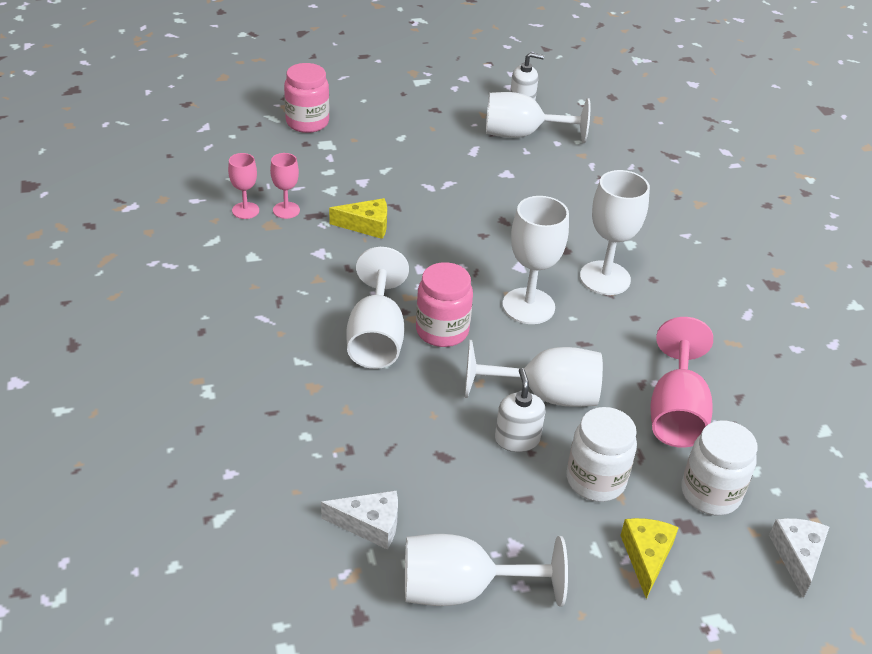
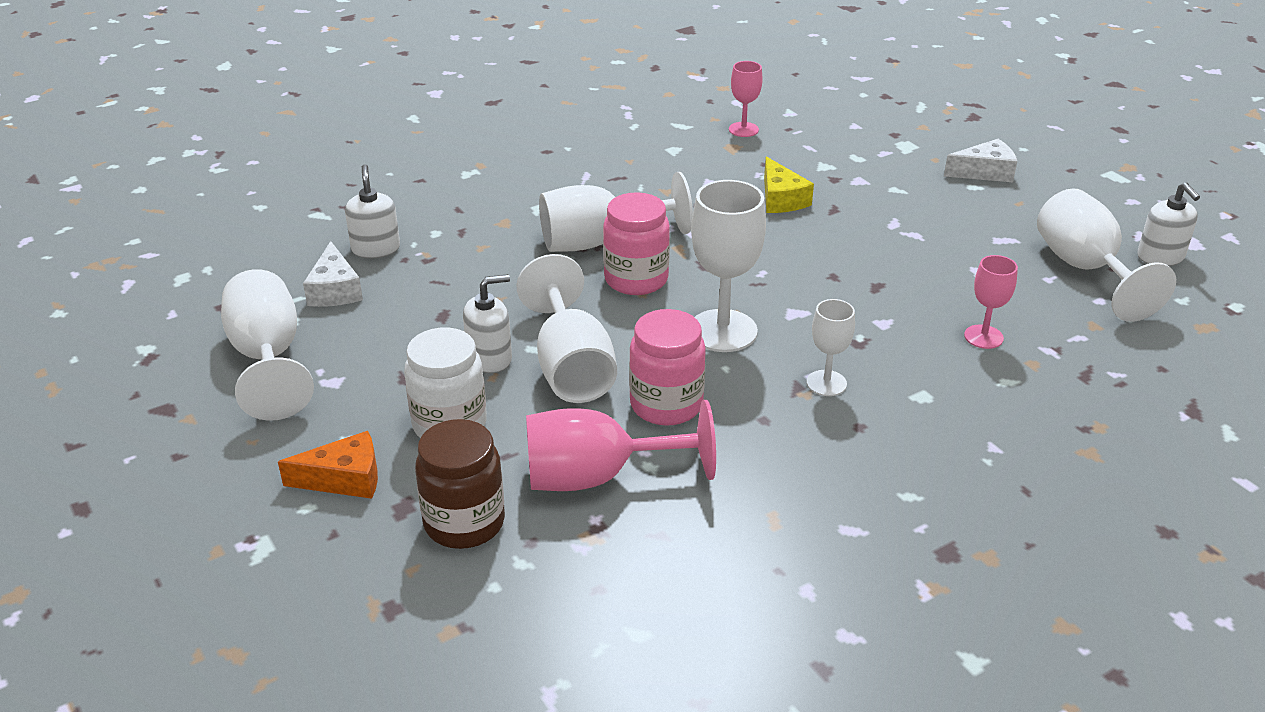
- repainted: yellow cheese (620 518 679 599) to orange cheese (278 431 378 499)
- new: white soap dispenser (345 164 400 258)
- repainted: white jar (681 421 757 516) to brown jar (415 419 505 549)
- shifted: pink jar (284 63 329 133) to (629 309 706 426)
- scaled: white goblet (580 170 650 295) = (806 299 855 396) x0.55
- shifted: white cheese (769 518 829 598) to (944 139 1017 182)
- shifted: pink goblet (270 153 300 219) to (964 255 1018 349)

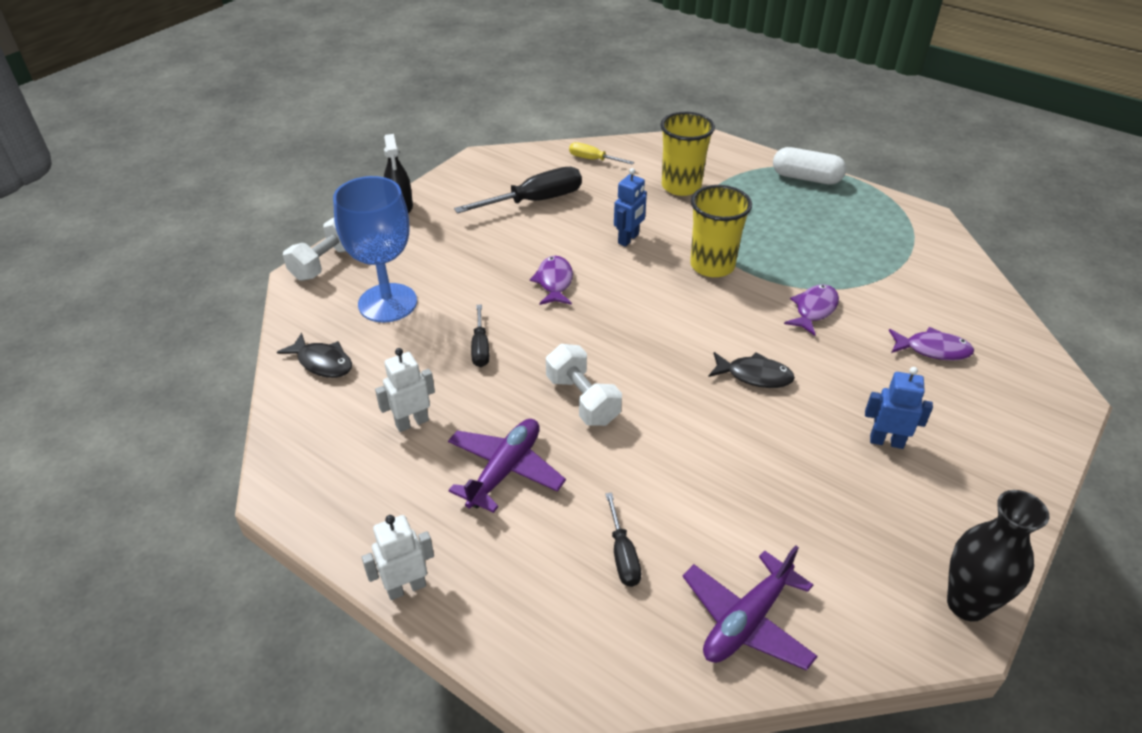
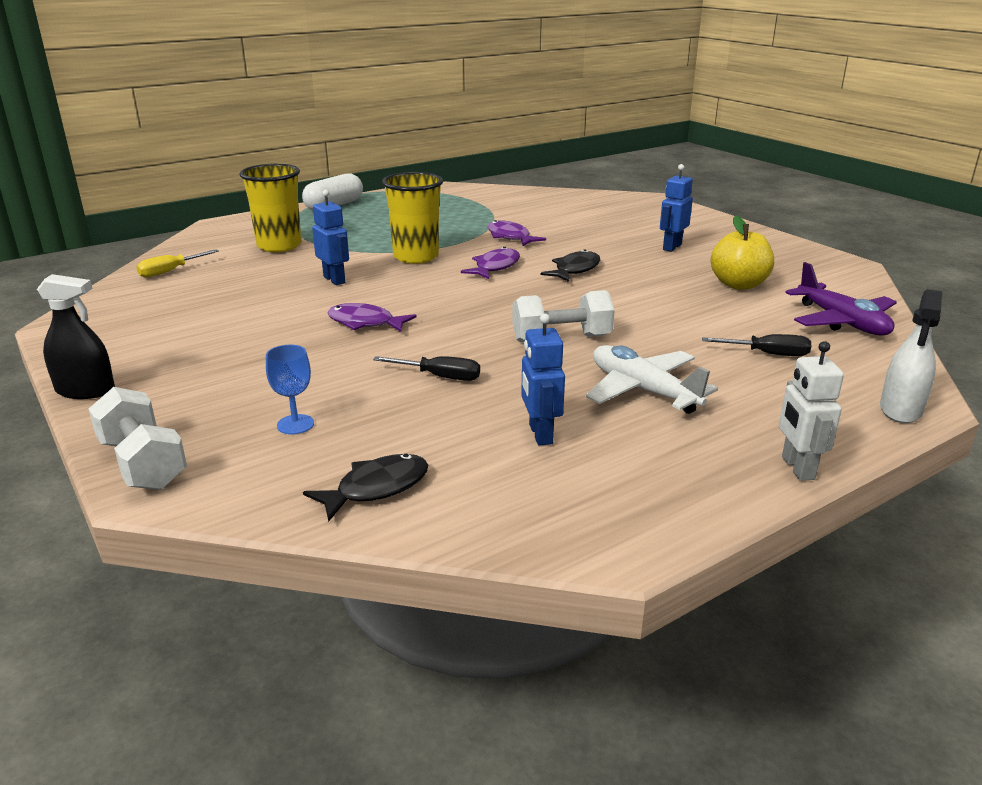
- scaled: blue goblet (333 176 417 322) = (266 345 314 434) x0.43
- shifted: purple fish (889 327 974 361) to (461 247 520 279)
- repainted: white robot (375 348 435 432) to blue robot (521 314 565 446)
- repainted: purple plane (448 419 566 513) to white plane (586 345 718 414)
- new: yellow apple (711 216 774 290)
- new: white spray bottle (880 289 942 423)
- gone: black screwdriver (454 167 582 214)
- gone: black vase (947 490 1050 622)

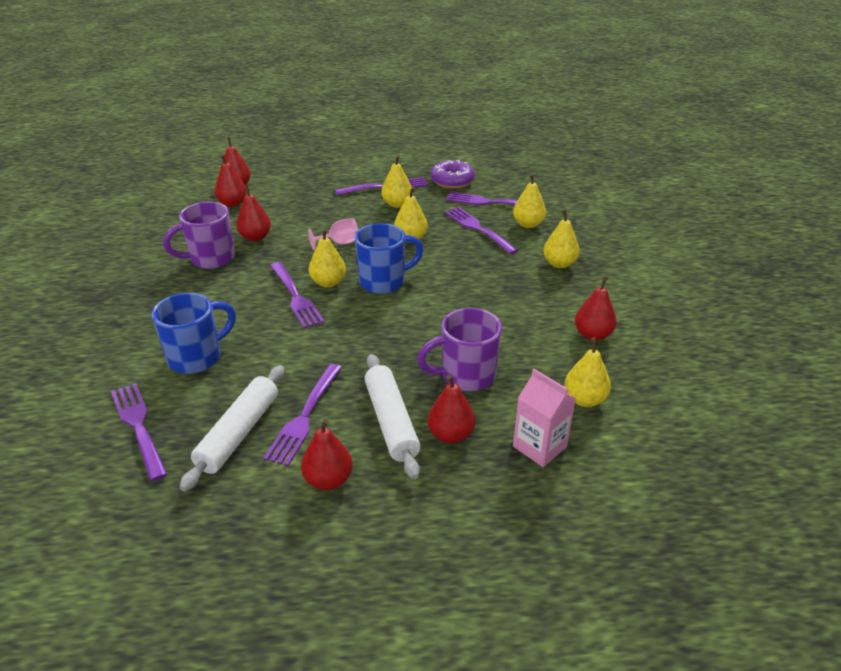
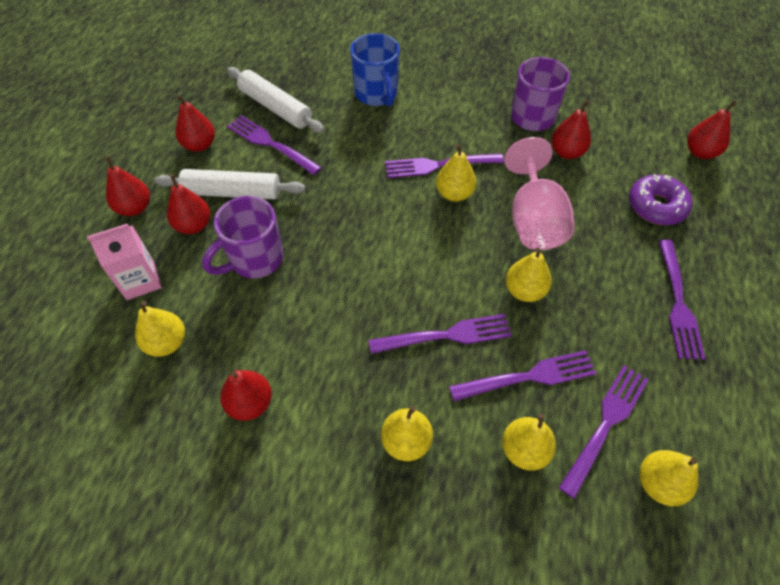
- shifted: red pear (215 154 247 207) to (105 156 150 216)
- rotated: purple mug (417 308 502 391) = (202 196 283 278) 135 degrees counterclockwise
- shifted: purple fork (111 383 168 482) to (369 314 512 354)
- scaled: pink goblet (308 218 358 250) = (504 137 575 250) x1.88
- shifted: purple donut (431 160 475 189) to (629 174 693 225)
- shifted: yellow pear (381 155 413 208) to (640 450 699 506)
- gone: blue mug (355 223 424 294)

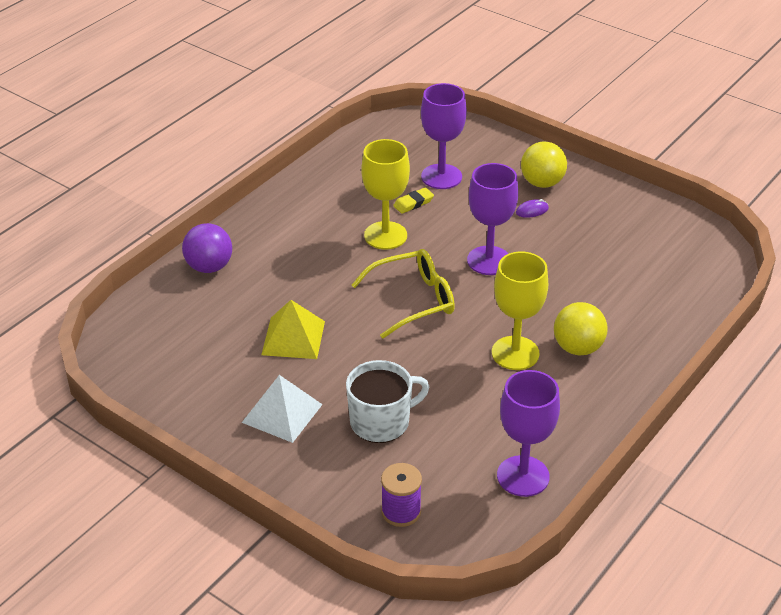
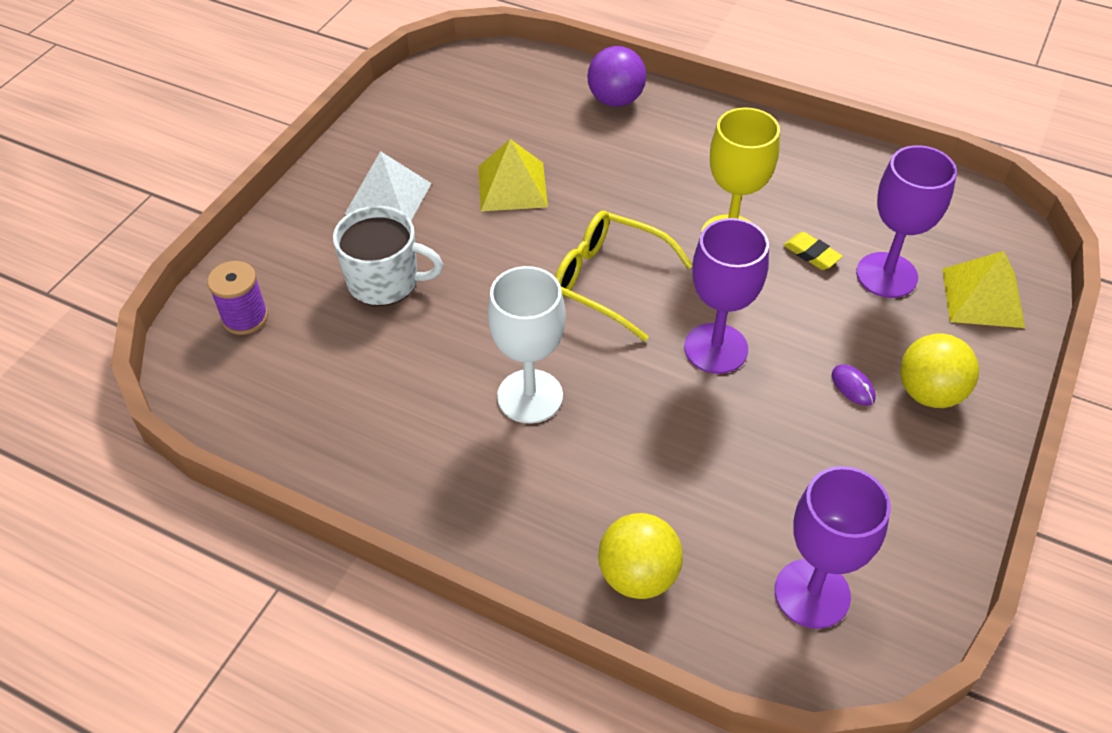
- rotated: white mug (346 360 429 443) = (333 206 443 306) 45 degrees counterclockwise
- repainted: yellow goblet (492 252 548 370) to white goblet (488 266 566 424)
- rotated: yellow glasses (352 249 455 339) = (555 211 693 341) 150 degrees clockwise
- shifted: yellow ball (554 302 607 355) to (598 513 683 599)
- shifted: purple goblet (497 370 560 497) to (775 466 891 629)
- new: yellow pyramid (943 251 1025 328)

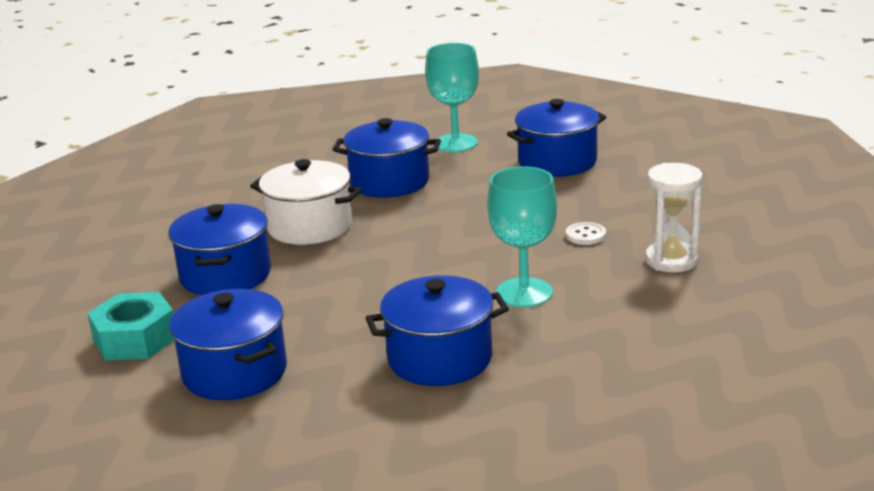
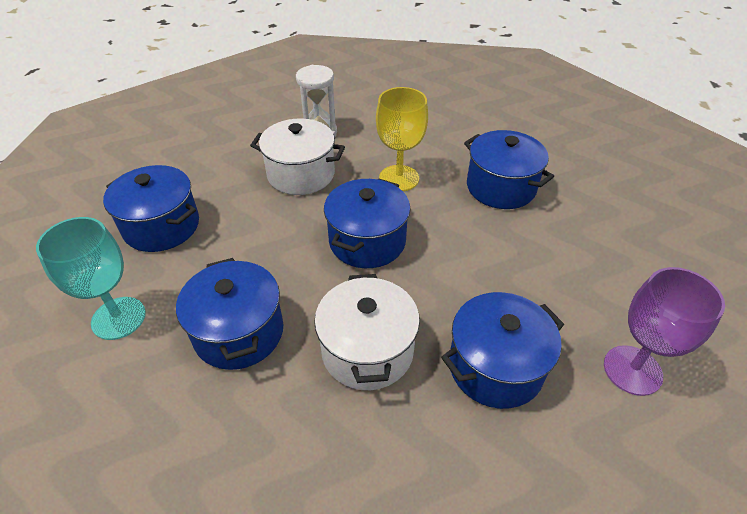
- swapped: white button (566 222 606 245) to white pot (250 119 345 195)
- shifted: blue pot (169 289 287 400) to (324 178 410 268)
- repainted: turquoise goblet (487 166 557 307) to yellow goblet (376 87 428 191)
- swapped: turquoise nut (87 292 174 360) to purple goblet (604 267 725 396)

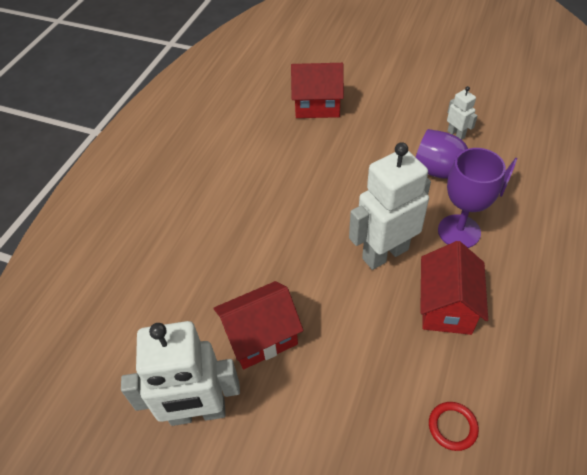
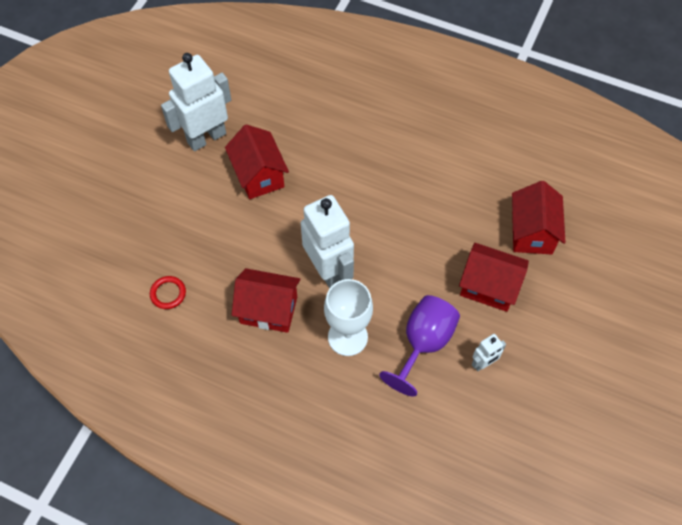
- rotated: white robot (121 321 240 426) = (161 53 231 151) 60 degrees clockwise
- repainted: purple goblet (438 148 506 248) to white goblet (324 279 373 356)
- new: red house (459 243 529 312)

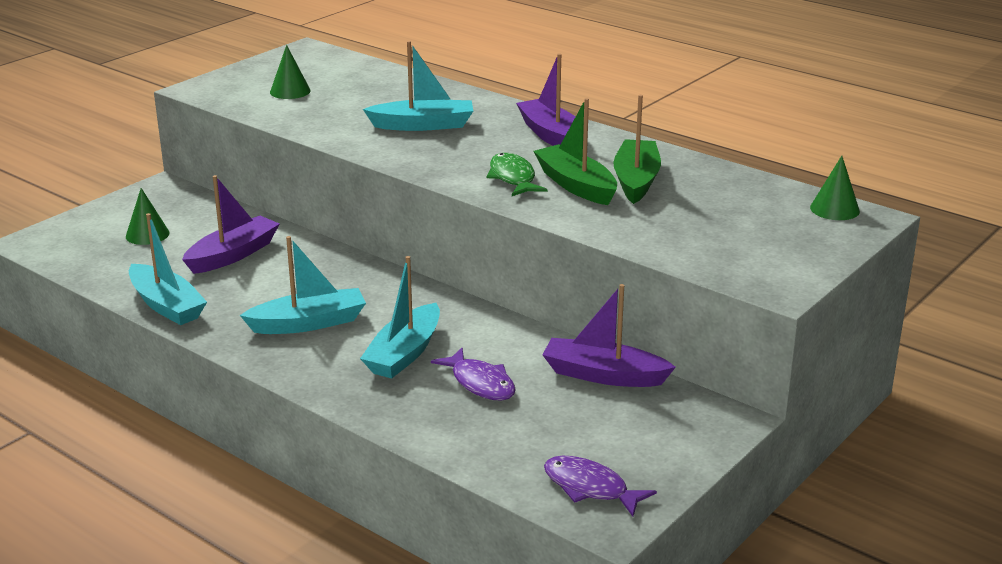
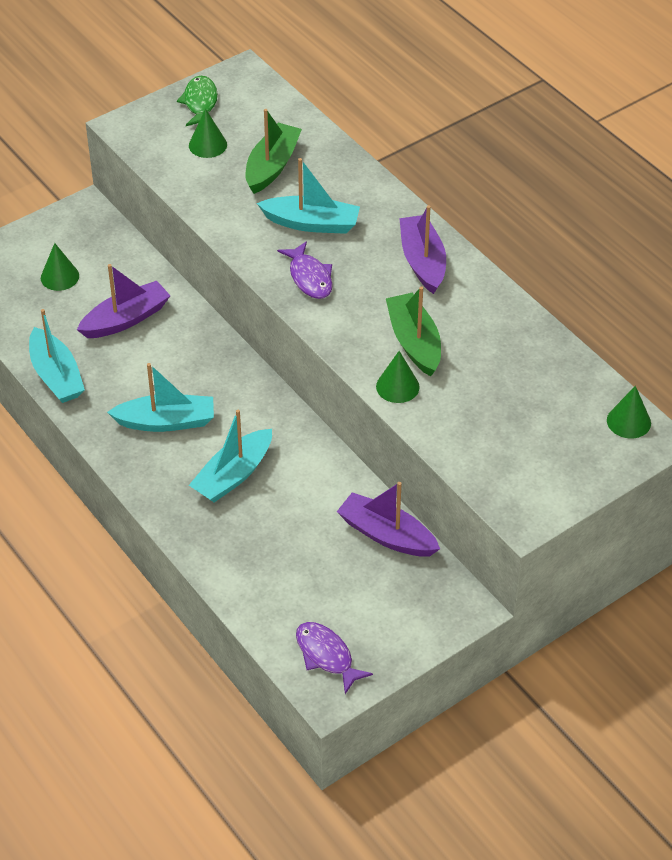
- shifted: green fish (486 153 547 196) to (177 76 218 126)
- shifted: green boat (613 95 661 204) to (245 109 302 194)
- shifted: purple fish (431 348 516 400) to (277 241 333 299)
- new: green cone (376 351 420 403)

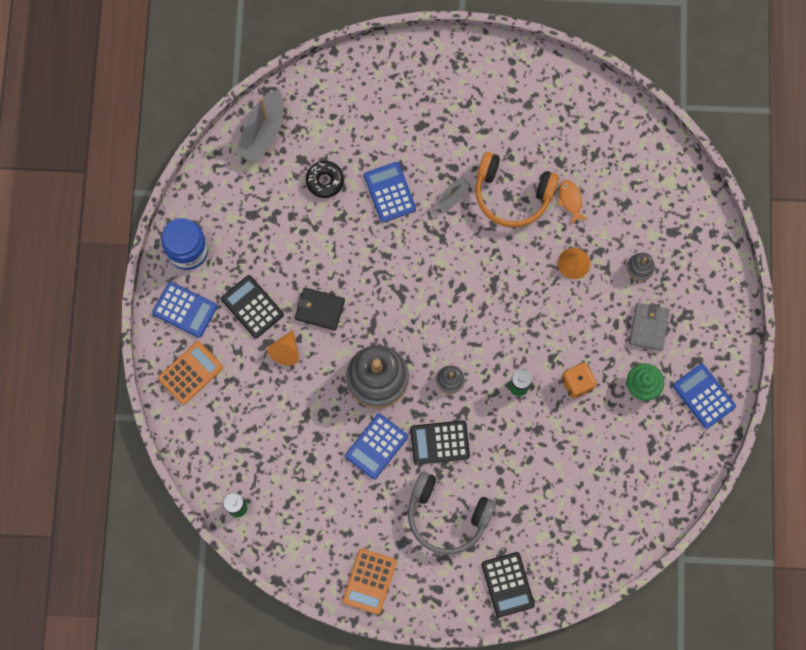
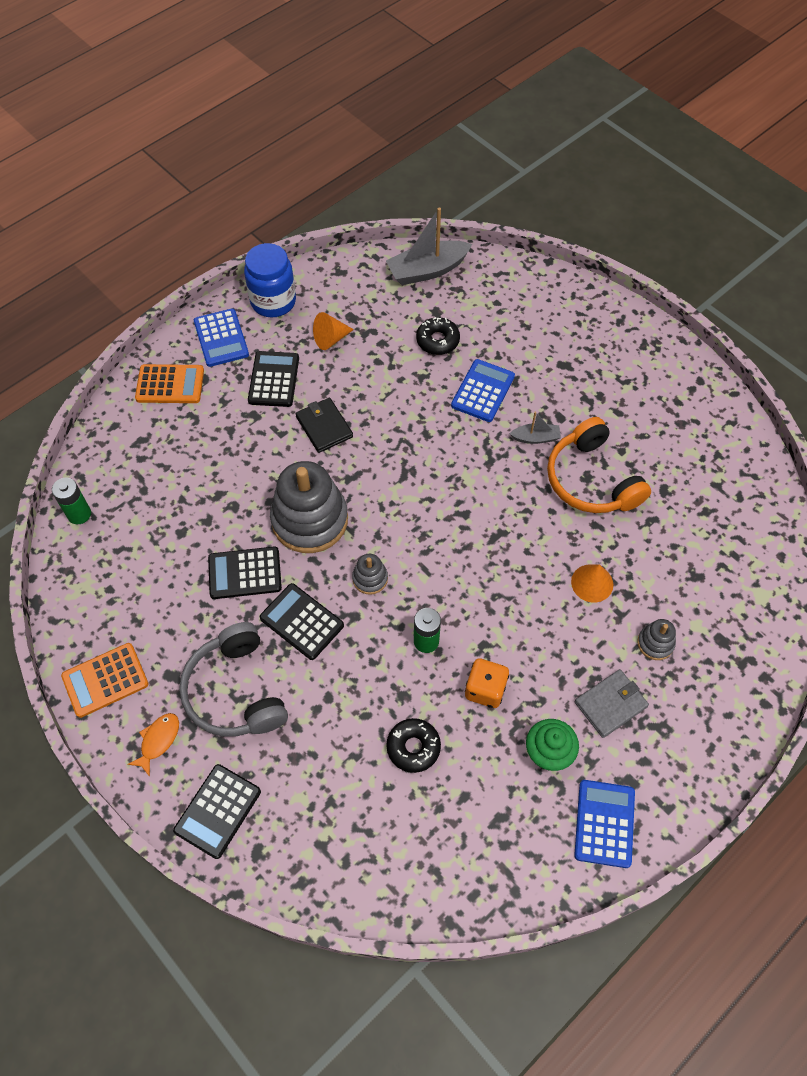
- shifted: orange fish (558 180 588 224) to (127 713 179 777)
- repainted: blue calculator (345 414 408 479) to black calculator (208 547 282 599)
- shifted: orange cone (267 330 299 365) to (313 312 354 350)
- new: black donut (386 718 441 773)

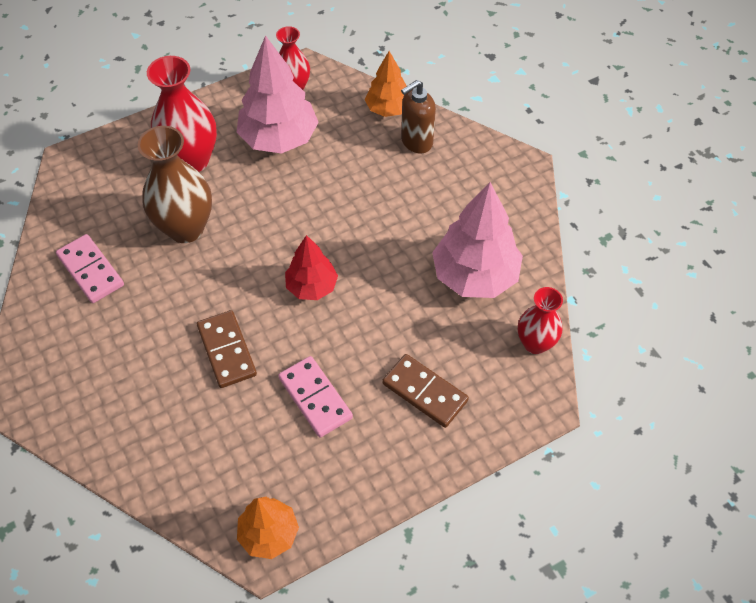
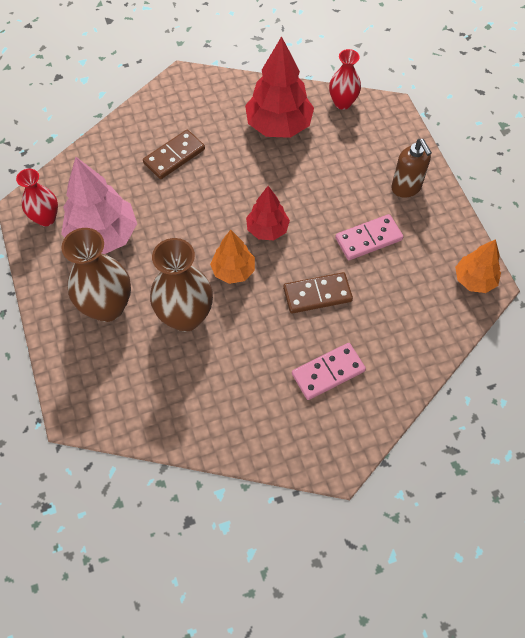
- repainted: red vase (147 56 217 172) to brown vase (61 228 131 322)
- shifted: brown domino (382 354 469 428) to (143 130 205 179)
- shifted: orange tree (365 51 407 117) to (210 230 255 284)
- repainted: pink tree (432 182 523 298) to red tree (245 36 314 138)
- shifted: pink domino (56 234 124 303) to (292 343 366 400)
- shifted: brown soap dispenser (401 80 436 154) to (391 139 432 198)

